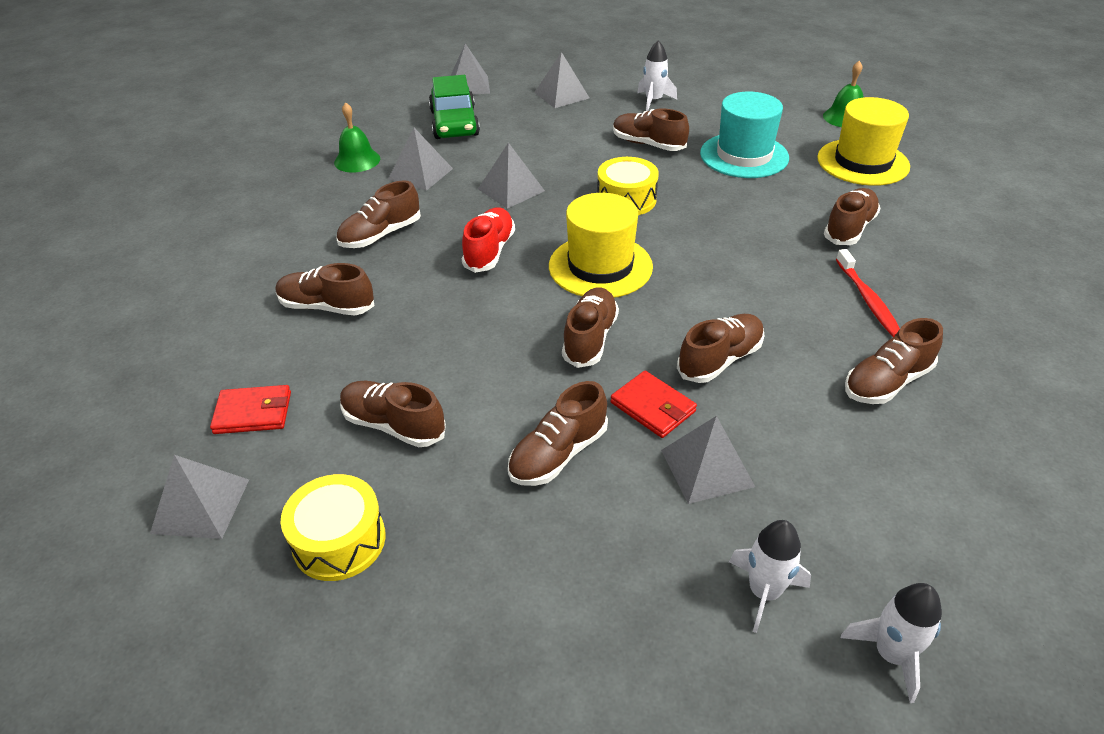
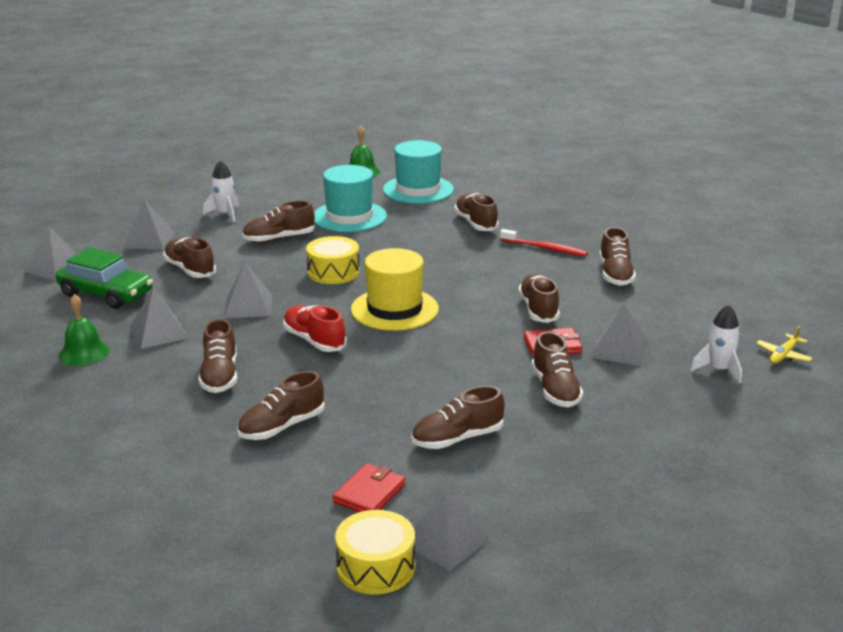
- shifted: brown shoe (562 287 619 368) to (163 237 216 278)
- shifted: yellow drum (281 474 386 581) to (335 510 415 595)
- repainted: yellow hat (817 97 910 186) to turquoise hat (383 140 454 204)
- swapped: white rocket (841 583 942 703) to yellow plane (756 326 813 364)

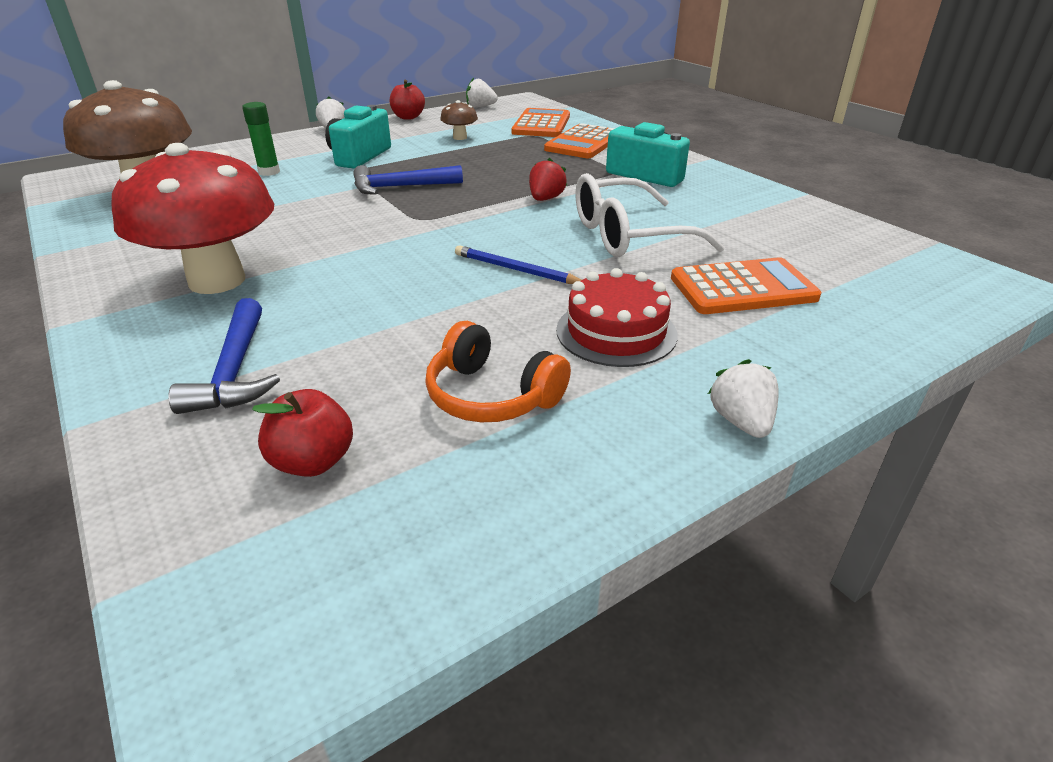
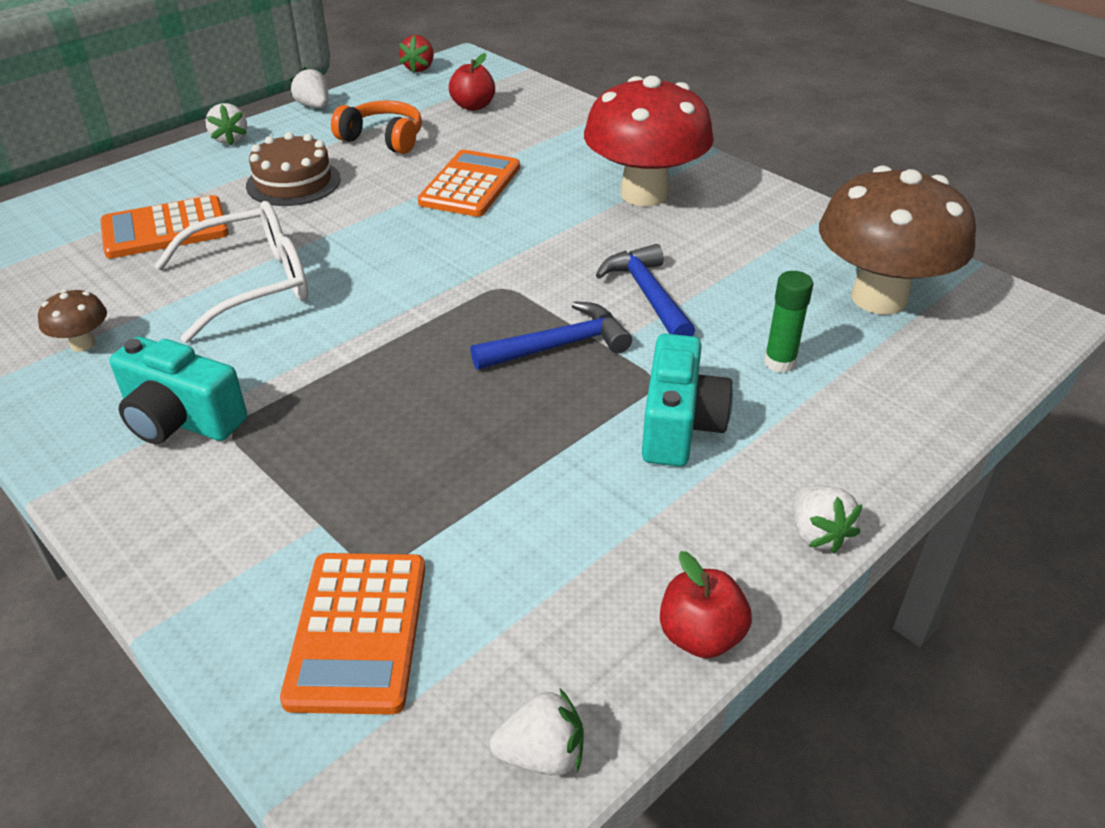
- shifted: brown mushroom (440 100 478 140) to (38 289 107 352)
- repainted: red cake (556 268 678 367) to brown cake (246 132 341 206)
- new: white strawberry (290 67 328 108)
- shifted: red strawberry (529 158 567 201) to (399 35 434 73)
- shifted: orange calculator (544 123 615 158) to (418 150 520 217)
- shifted: blue hammer (168 298 280 414) to (596 244 695 336)
- gone: blue pencil (455 245 582 284)

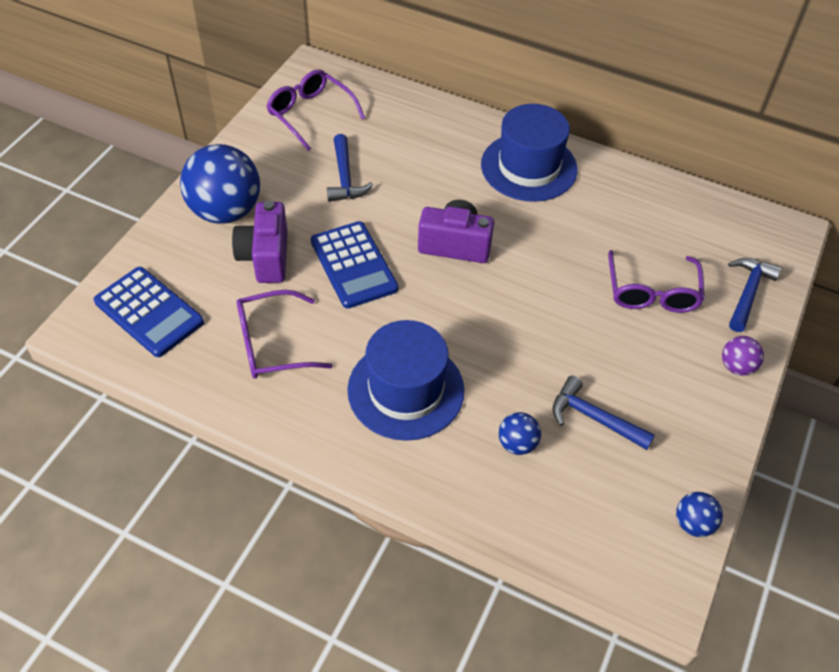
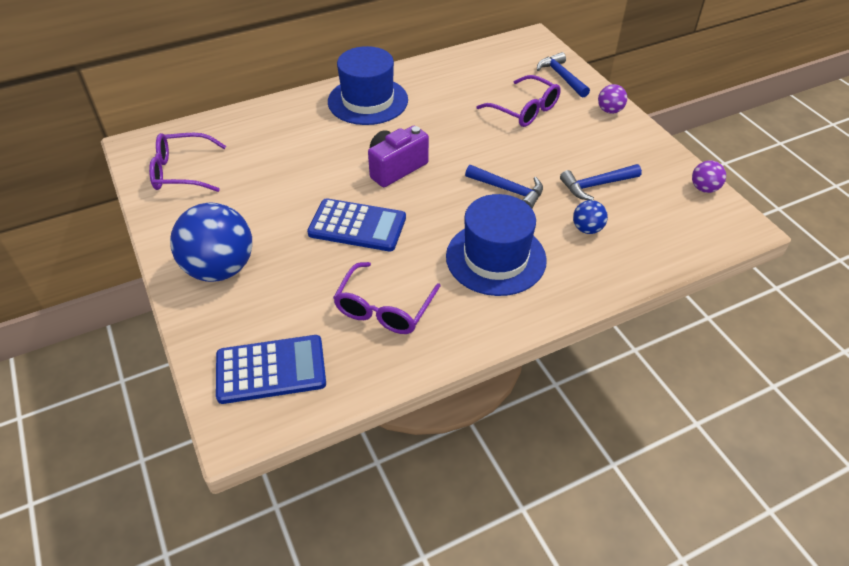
- shifted: blue hammer (327 134 373 202) to (465 165 543 208)
- repainted: blue ball (676 492 723 537) to purple ball (692 160 726 193)
- gone: purple camera (232 201 287 283)

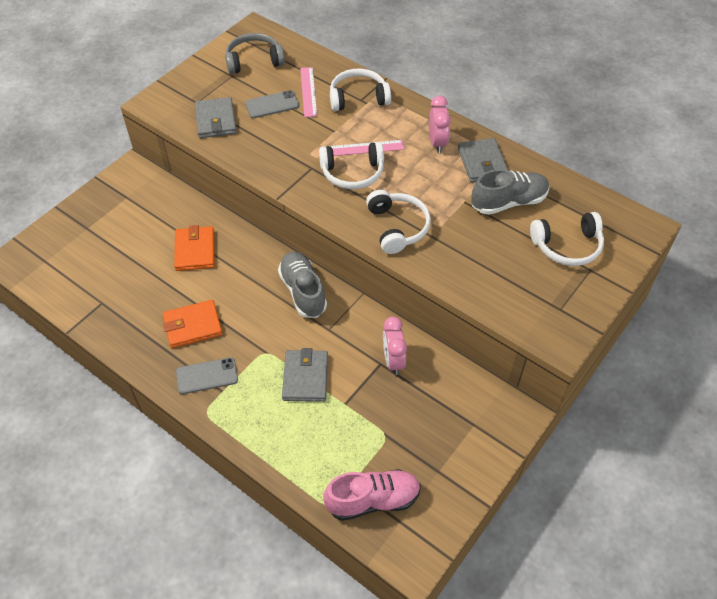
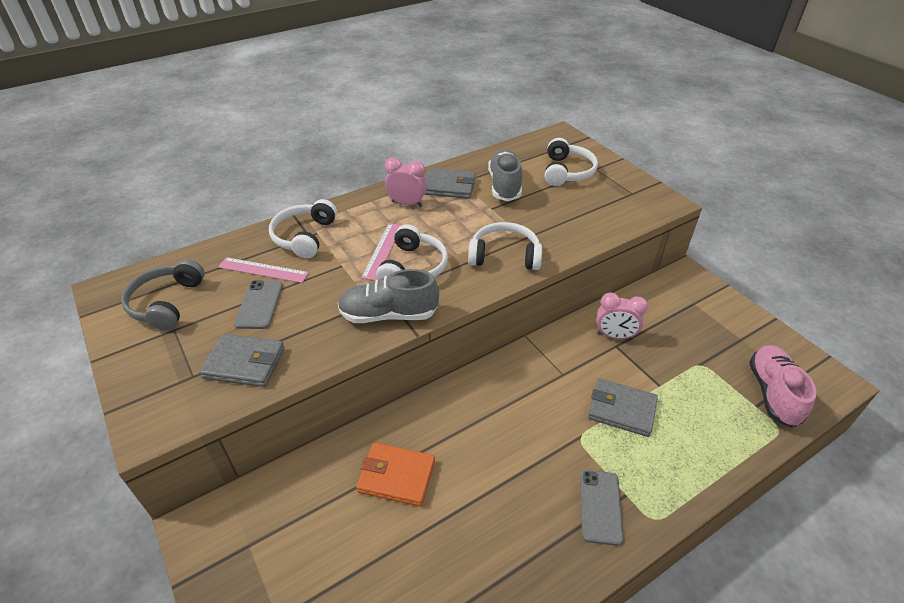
- shifted: grey shoe (278 252 327 318) to (338 269 439 323)
- gone: orange wallet (163 300 223 348)

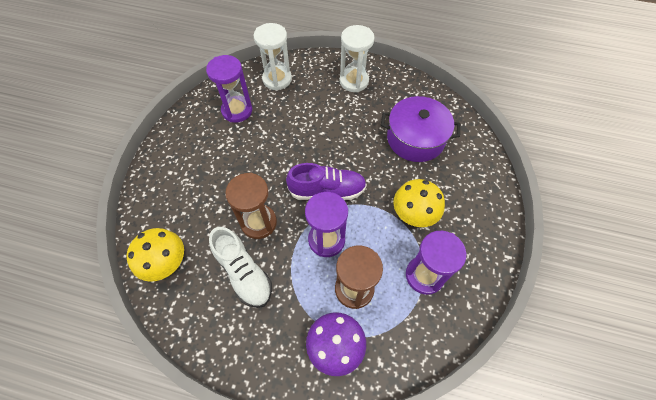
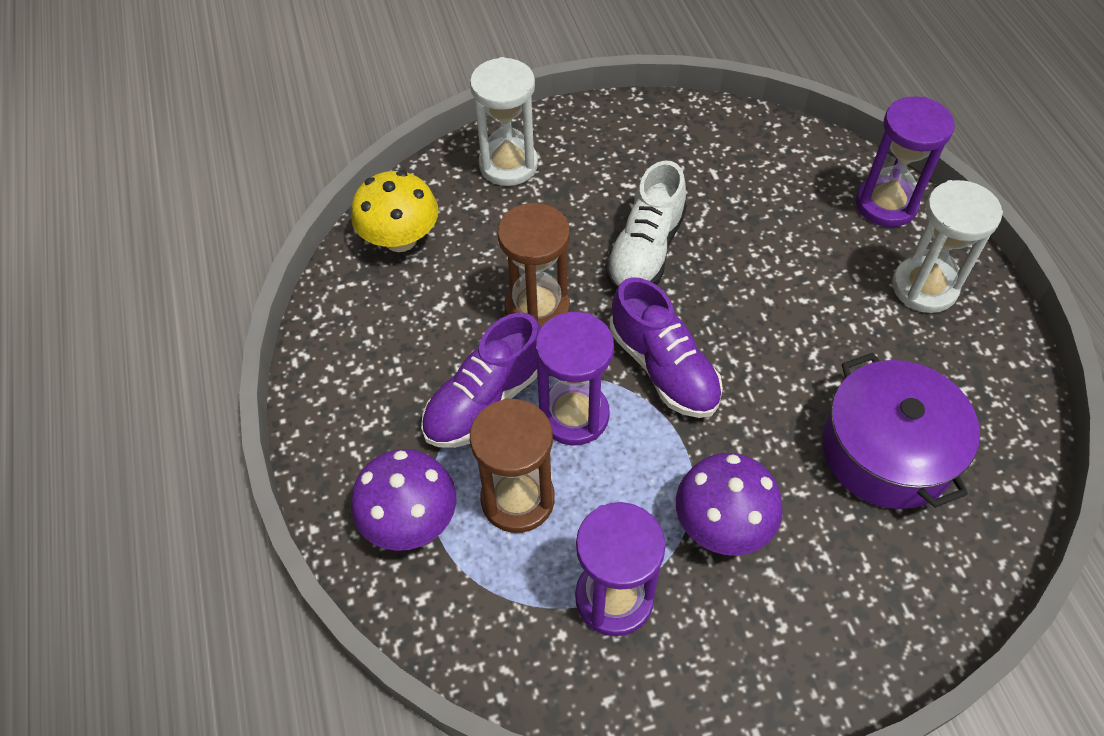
- new: purple shoe (421 313 541 448)
- shifted: white hourglass (254 23 292 91) to (470 57 538 186)
- shifted: white shoe (209 227 272 308) to (606 161 687 290)
- repainted: yellow mushroom (393 179 445 227) to purple mushroom (676 453 783 556)
- shifted: purple hourglass (206 55 252 123) to (856 97 954 227)

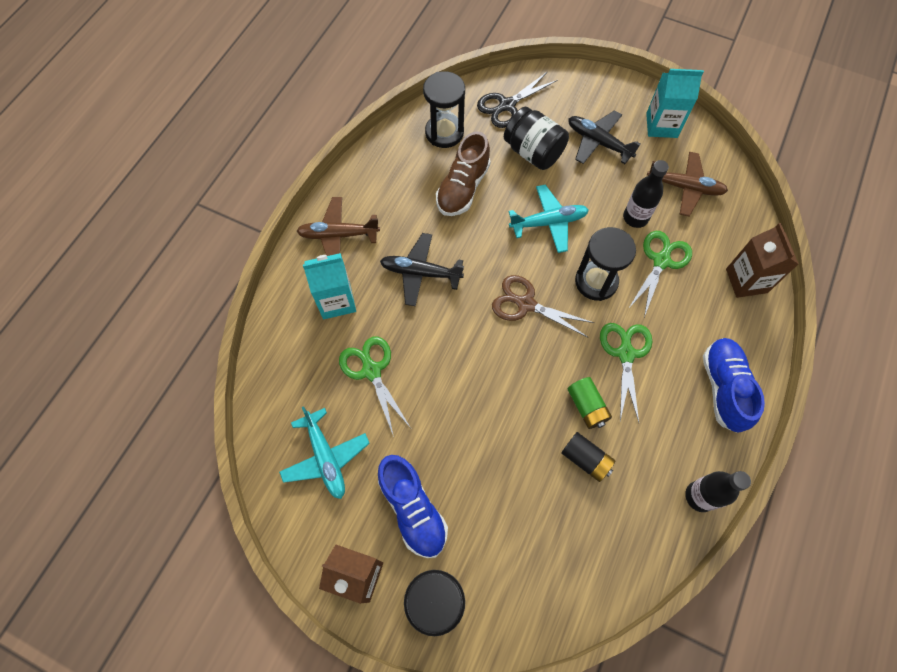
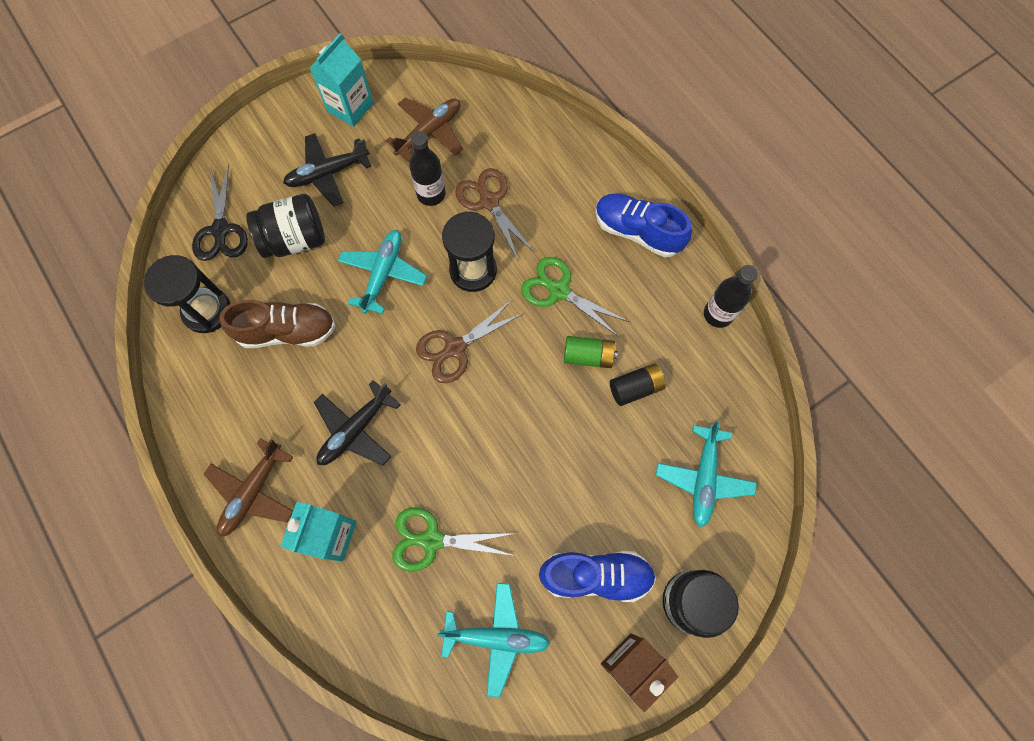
- rotated: brown shoe (436 131 491 216) = (219 300 336 348) 60 degrees counterclockwise
- repainted: green scissors (628 231 692 317) to brown scissors (455 168 535 262)
- new: turquoise plane (656 420 757 527)
- gone: brown carton (726 223 799 298)

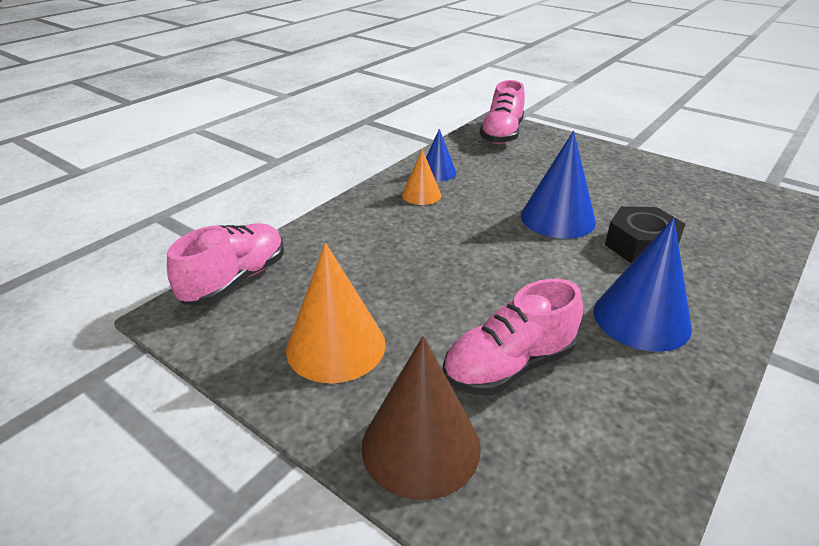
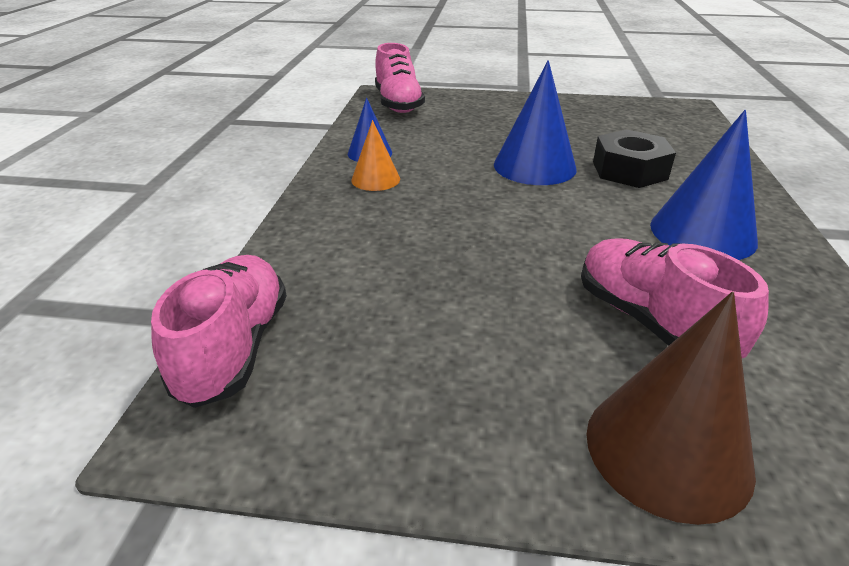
- rotated: pink shoe (443 279 583 395) = (581 238 769 358) 120 degrees clockwise
- gone: orange cone (286 243 386 383)

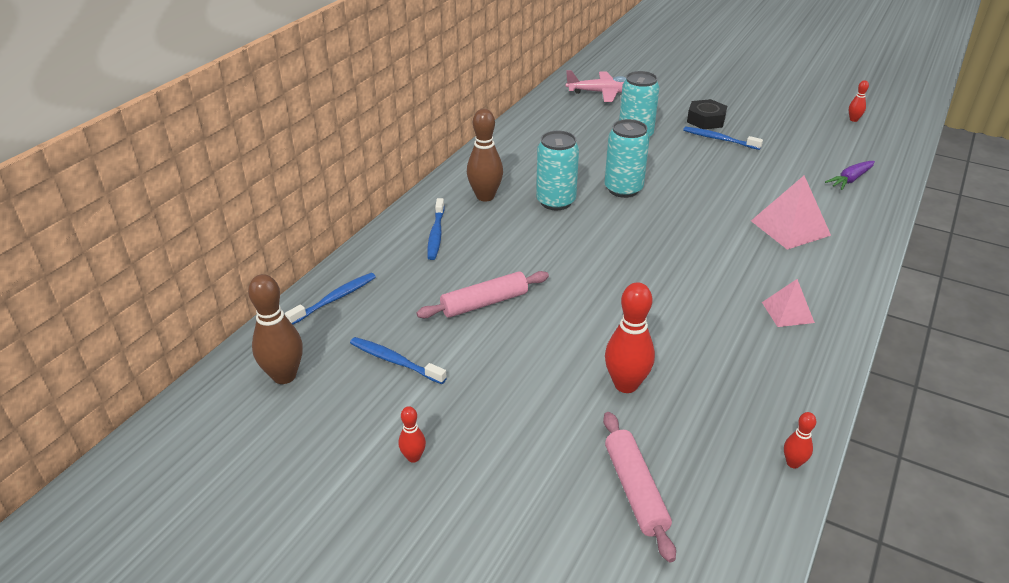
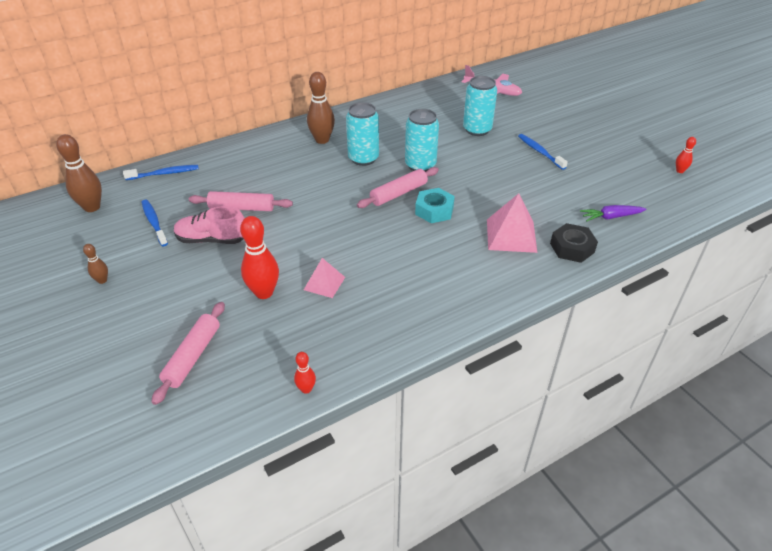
- repainted: red bowling pin (398 406 426 463) to brown bowling pin (83 244 108 284)
- new: pink shoe (174 206 245 244)
- shifted: pink pyramid (762 279 815 327) to (304 258 345 298)
- new: pink rolling pin (357 167 439 208)
- new: turquoise nut (415 188 455 223)
- shifted: black nut (687 99 727 129) to (550 223 598 263)
- gone: blue toothbrush (427 198 444 260)

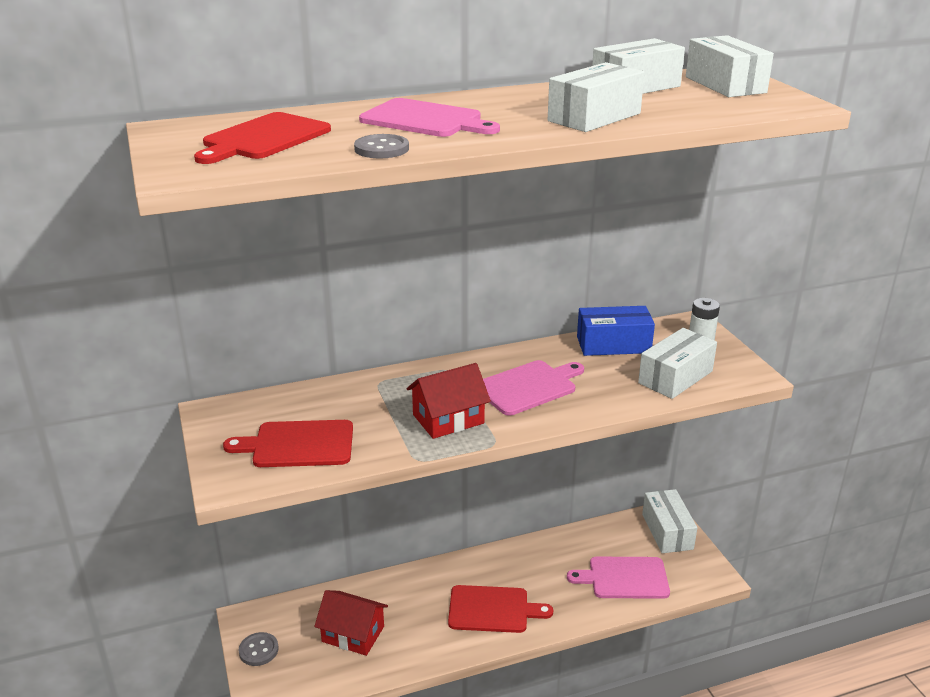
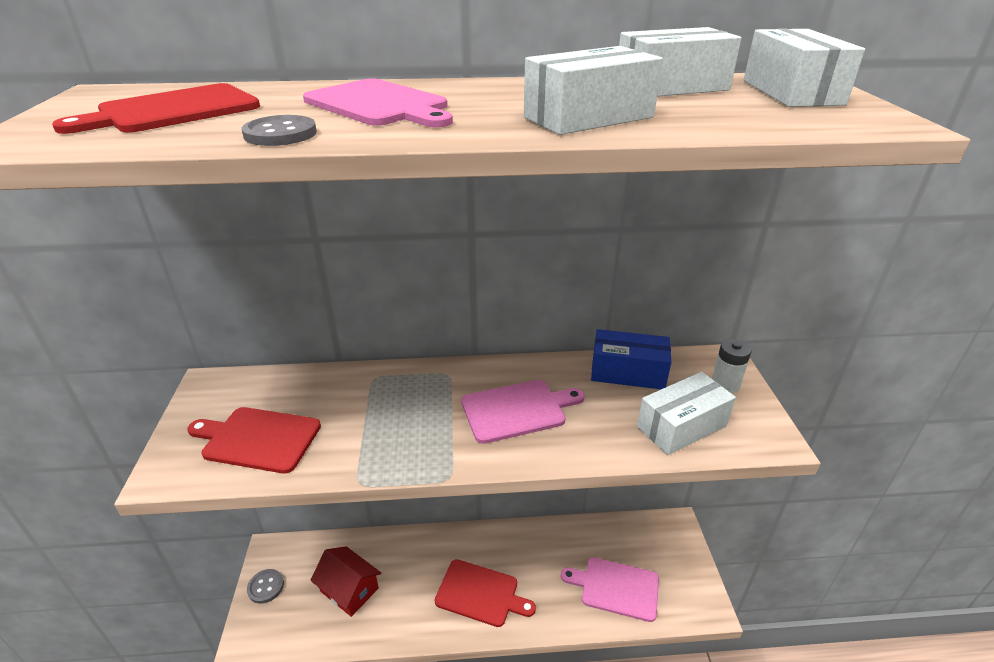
- gone: red house (407 363 491 439)
- gone: white box (642 489 697 553)

